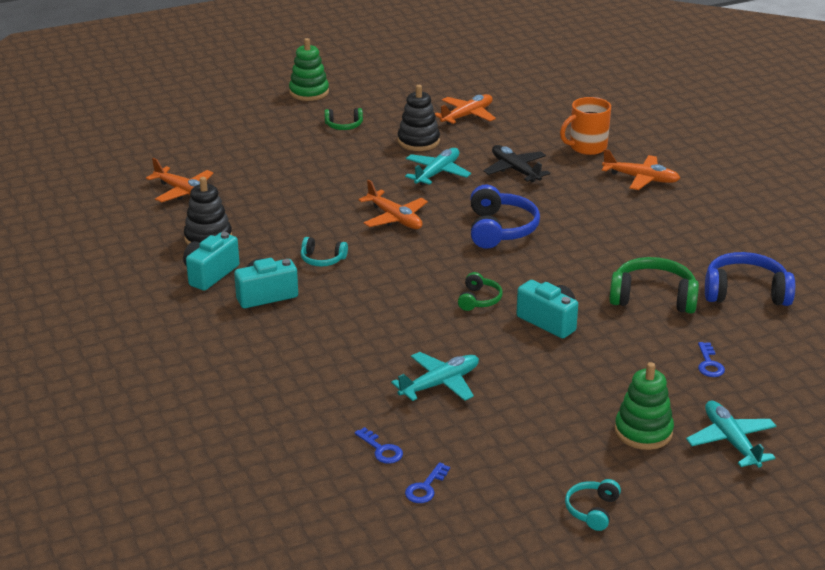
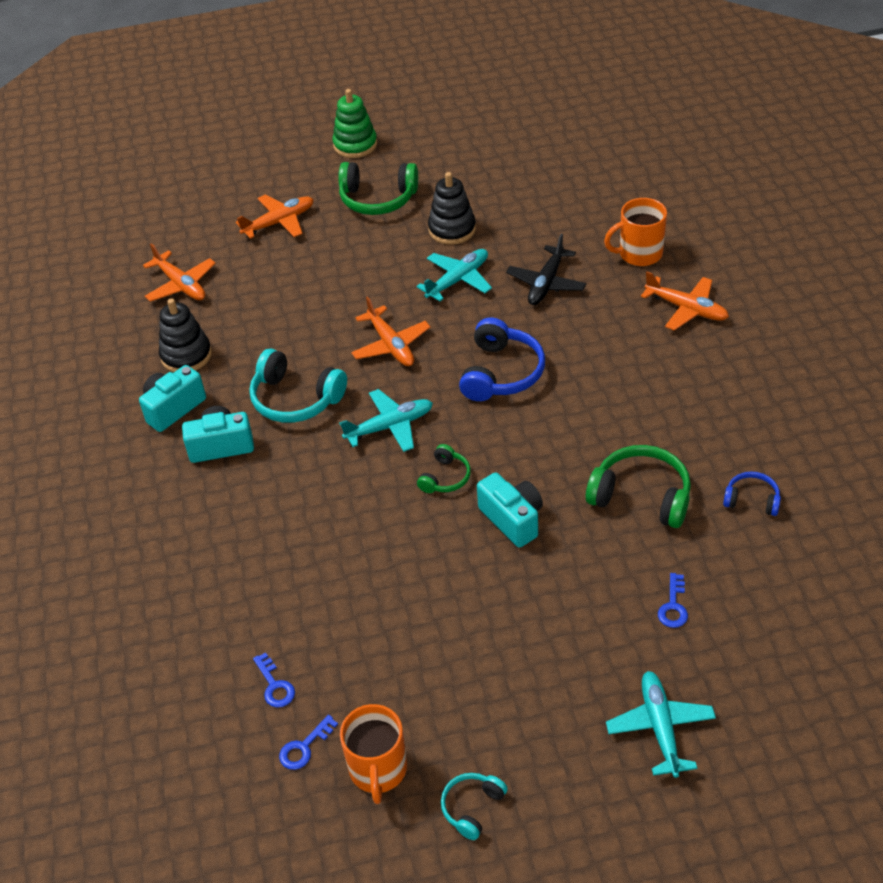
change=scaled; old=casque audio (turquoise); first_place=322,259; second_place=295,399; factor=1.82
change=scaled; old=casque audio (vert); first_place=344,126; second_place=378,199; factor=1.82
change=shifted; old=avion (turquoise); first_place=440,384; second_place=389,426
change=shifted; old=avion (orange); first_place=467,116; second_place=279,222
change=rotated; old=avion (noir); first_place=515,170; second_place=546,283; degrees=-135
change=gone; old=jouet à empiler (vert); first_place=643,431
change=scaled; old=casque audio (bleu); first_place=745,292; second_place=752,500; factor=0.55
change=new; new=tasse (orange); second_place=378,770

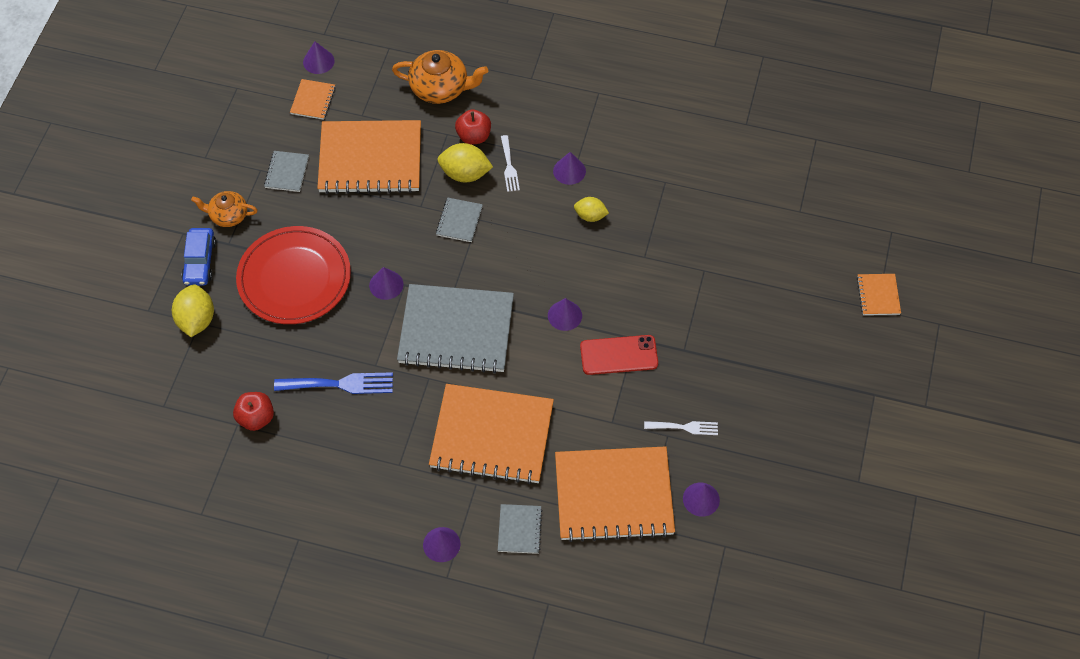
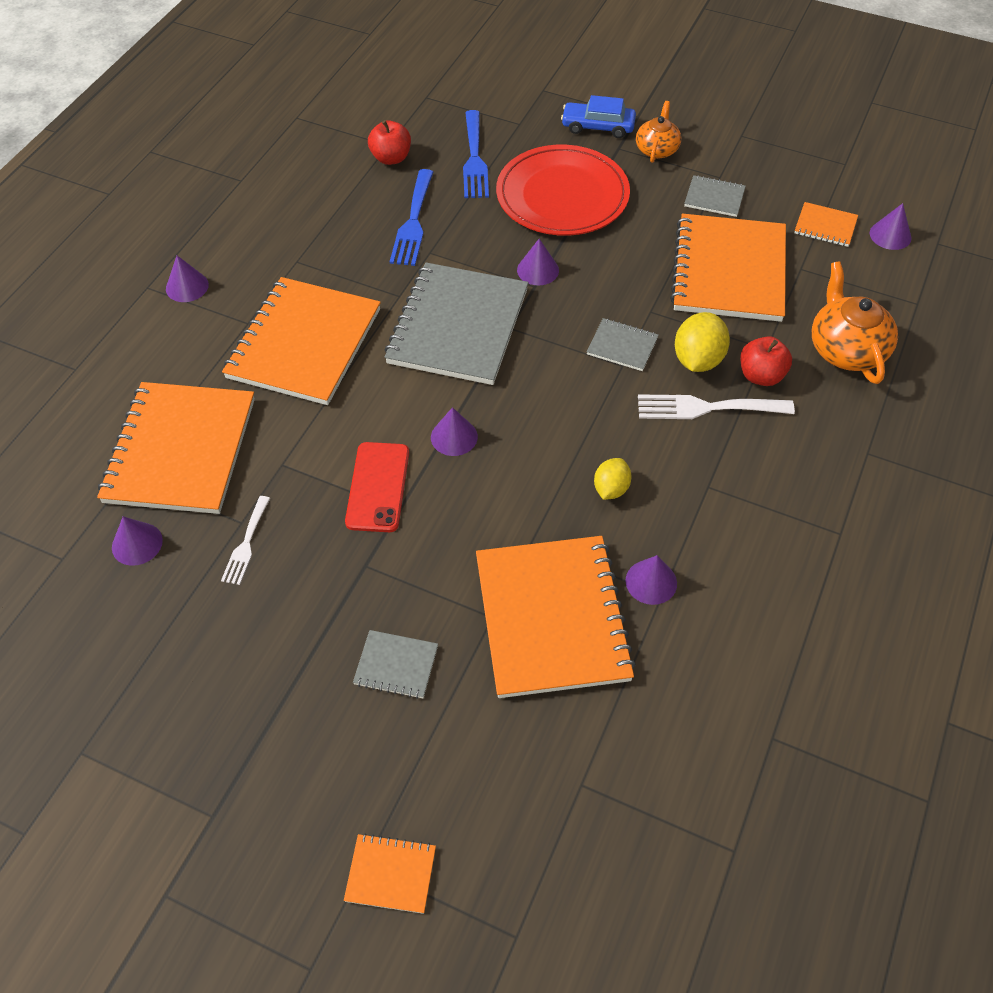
change=gone; old=citron (jaune); first_place=196,320
change=rotated; old=théière (orange); first_place=440,88; second_place=846,349; degrees=150
change=shifted; old=carnet (gris); first_place=519,529; second_place=396,665
change=scaled; old=fourchette (blanc); first_place=509,166; second_place=706,408; factor=1.63
change=shifted; old=cône (violet); first_place=569,171; second_place=651,582
change=new; new=fourchette (bleu); second_place=474,159
change=new; new=carnet (orange); second_place=552,618

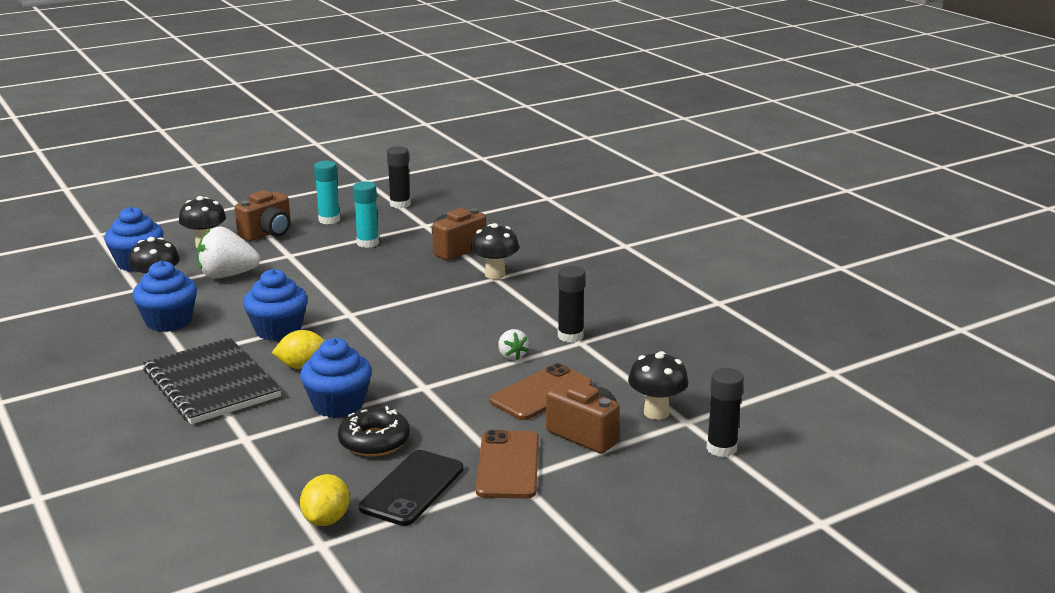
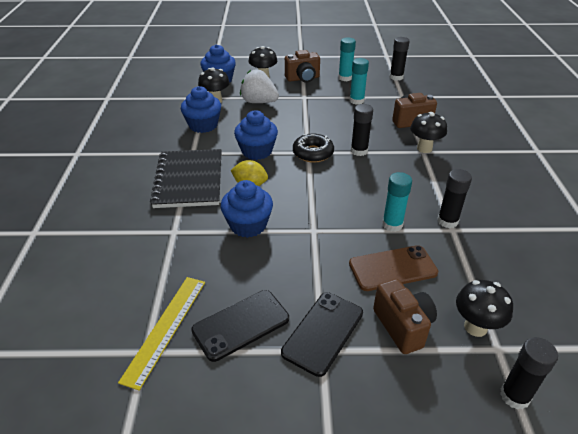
change=swapped; old=citron (jaune); new=règle (jaune); first_place=326,519; second_place=166,328
change=shifted; old=beignet (noir); first_place=374,441; second_place=313,153
change=repainted; old=téléphone (marron); new=téléphone (noir); first_place=508,465; second_place=323,332
change=swapped; old=fraise (blanc); new=bâton de colle (turquoise); first_place=512,356; second_place=392,224
change=new; new=bâton de colle (noir); second_place=359,151

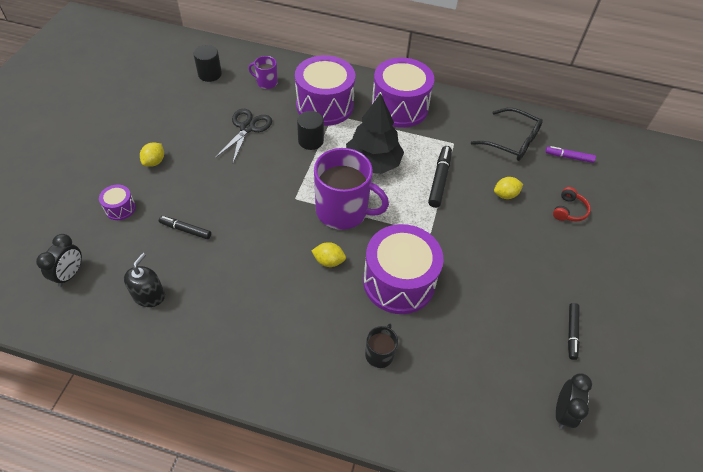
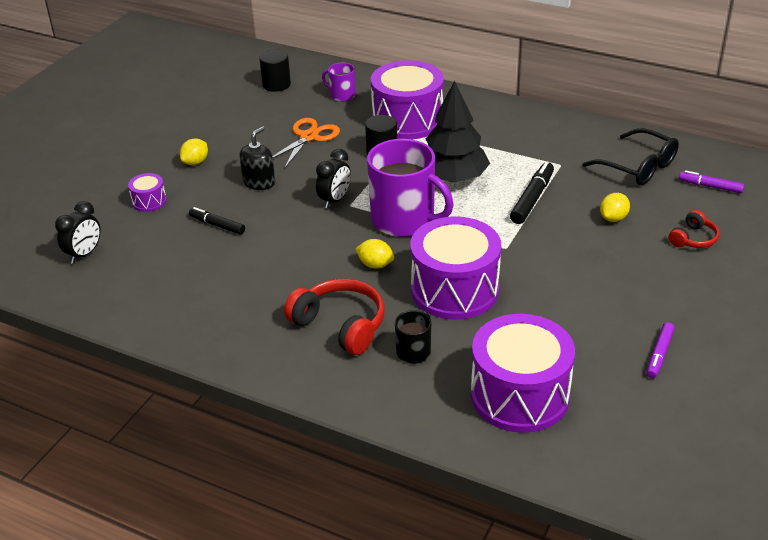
change=shifted; old=distributeur de savon (noir); first_place=149,295; second_place=259,182
change=repainted; old=ciseaux (noir); new=ciseaux (orange); first_place=247,128; second_place=309,137
change=shifted; old=tambour (violet); first_place=399,107; second_place=519,395
change=rotated; old=citron (jaune); first_place=505,195; second_place=613,218; degrees=-45
change=shifted; old=réveil (noir); first_place=562,411; second_place=335,200
change=repainted; old=feutre (noir); new=feutre (violet); first_place=571,333; second_place=659,354
change=new; new=casque audio (rouge); second_place=340,325

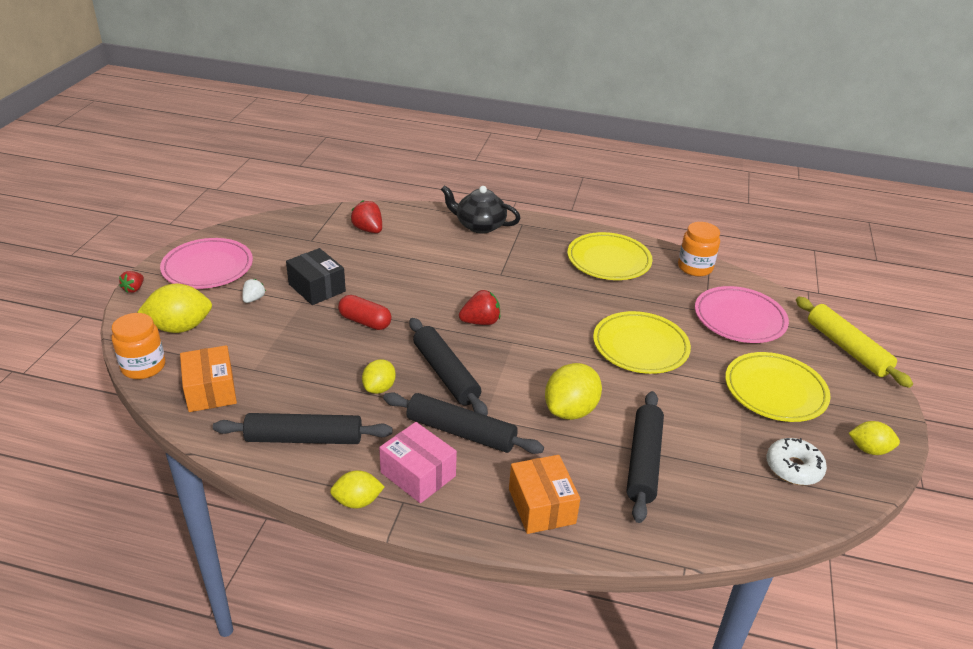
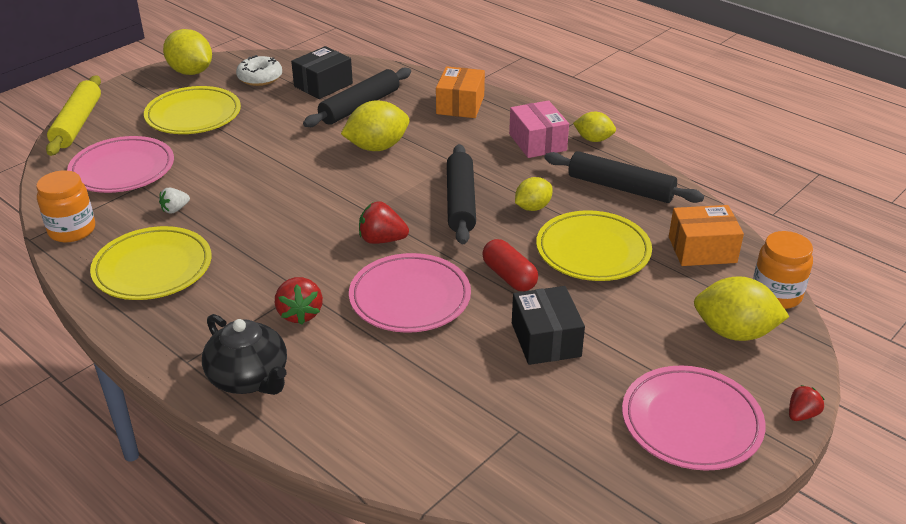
change=rotated; old=boîte (orange); first_place=210,390; second_place=702,250; degrees=75
change=shifted; old=fraise (blanc); first_place=253,299; second_place=175,209
change=shifted; old=fraise (rouge); first_place=368,230; second_place=300,314
change=gone; old=rouleau à pâtisserie (noir); first_place=461,432
change=shifted; old=assiette (jaune); first_place=640,346; second_place=593,251
change=scaled; old=citron (jaune); first_place=869,449; second_place=191,72; factor=1.63
change=new; new=boîte (noir); second_place=323,85
change=new; new=assiette (rose); second_place=410,298

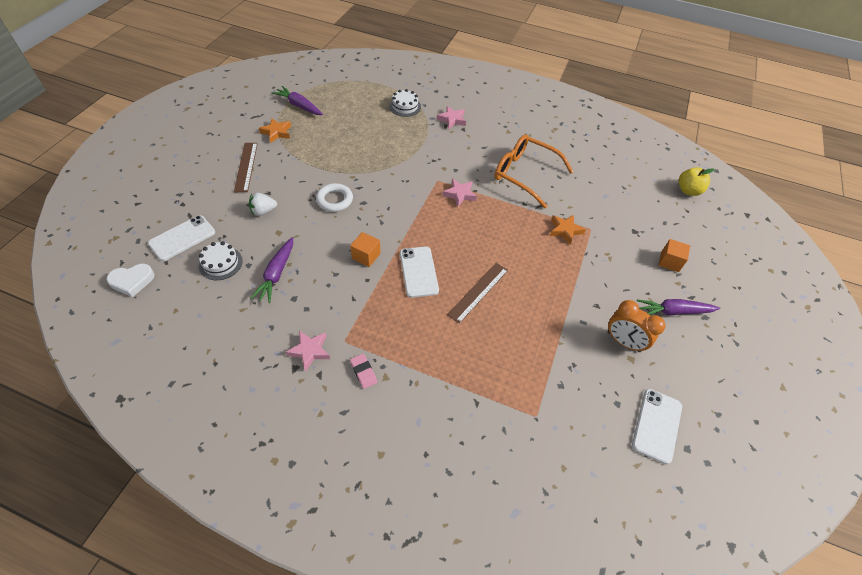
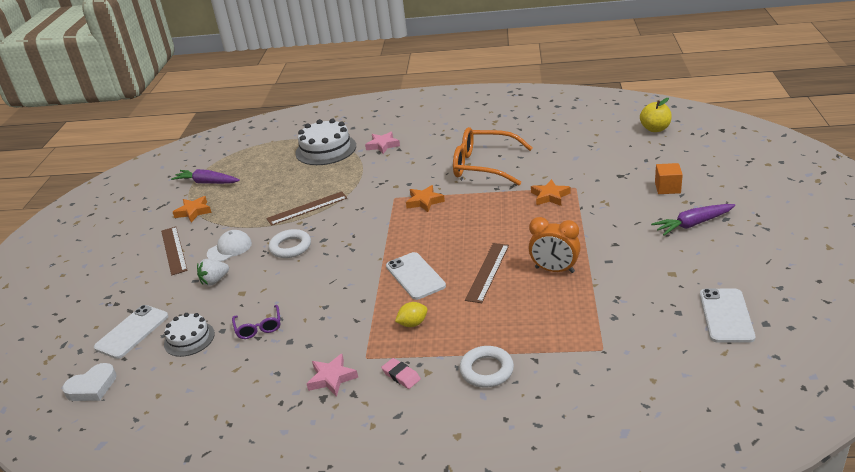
change=swapped; old=carotte (violet); new=lunettes (violet); first_place=276,274; second_place=259,327
change=gone; old=cube (orange); first_place=366,256
change=scaled; old=gâteau (blanc); first_place=405,106; second_place=326,149; factor=1.67
change=repainted; old=étoile (rose); new=étoile (orange); first_place=460,194; second_place=424,201
change=shifted; old=réveil (orange); first_place=623,341; second_place=554,270
change=new; new=casquette (blanc); second_place=229,248
change=new; new=règle (marron); second_place=307,208
change=new; new=citron (jaune); second_place=413,323
change=new; new=anneau (blanc); second_place=486,370

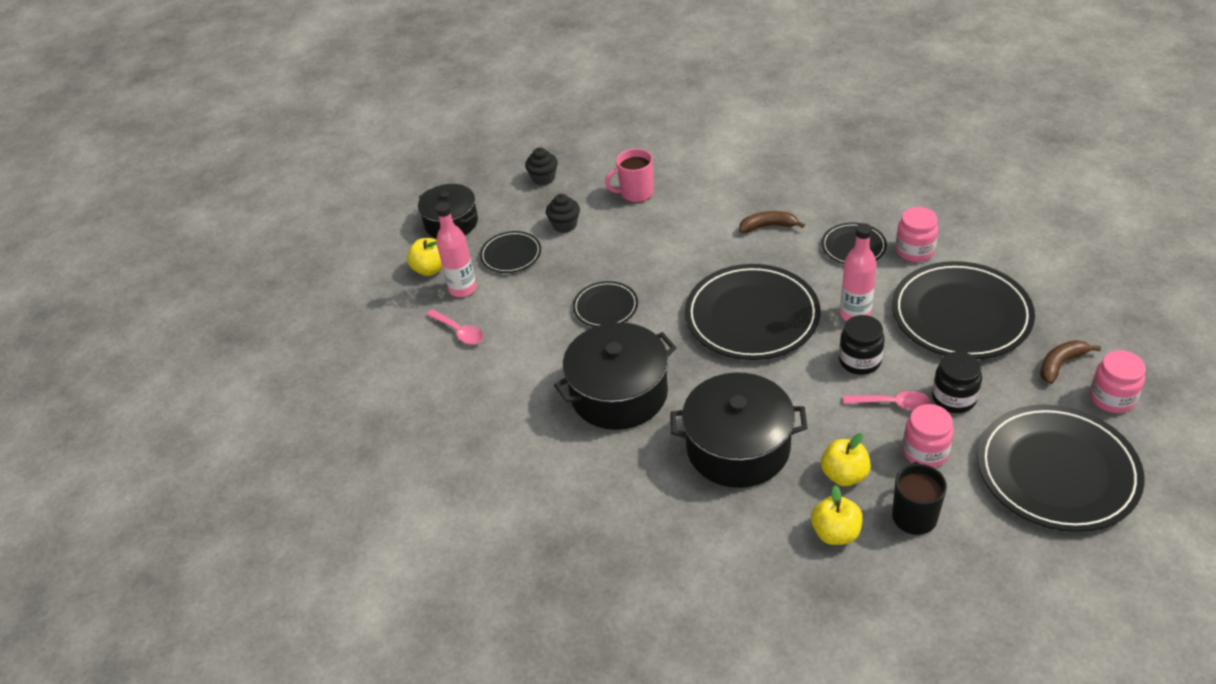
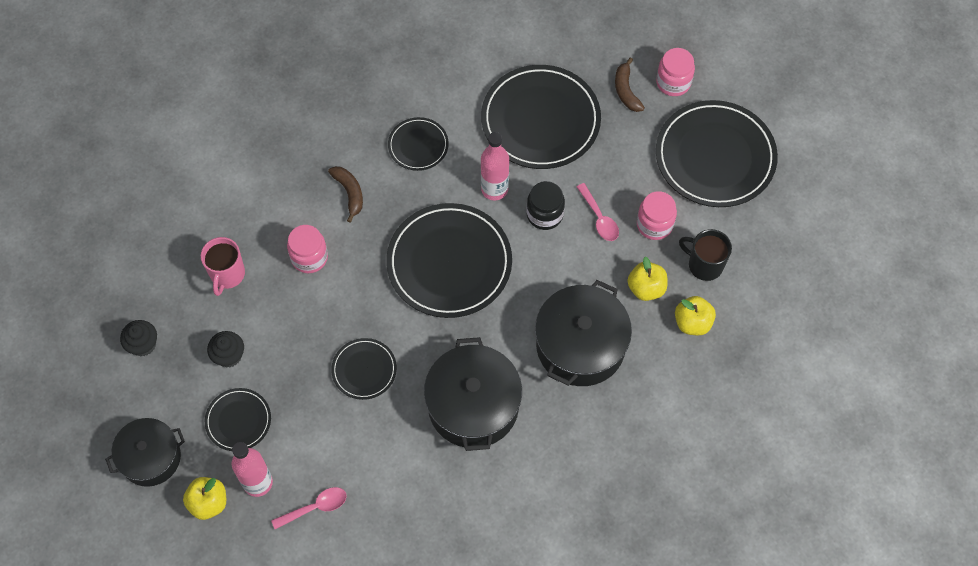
change=rotated; old=banane (marron); first_place=768,226; second_place=349,193; degrees=135
change=rotated; old=cuillère (rose); first_place=892,404; second_place=599,218; degrees=120
change=shifted; old=bocal (rose); first_place=914,250; second_place=309,257
change=gone; old=bocal (noir); first_place=954,398

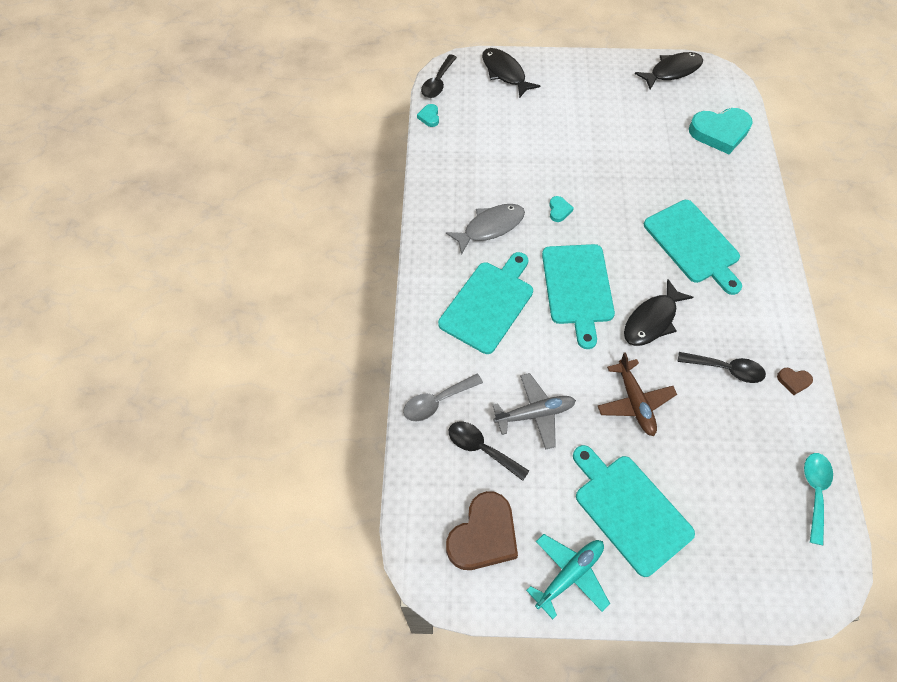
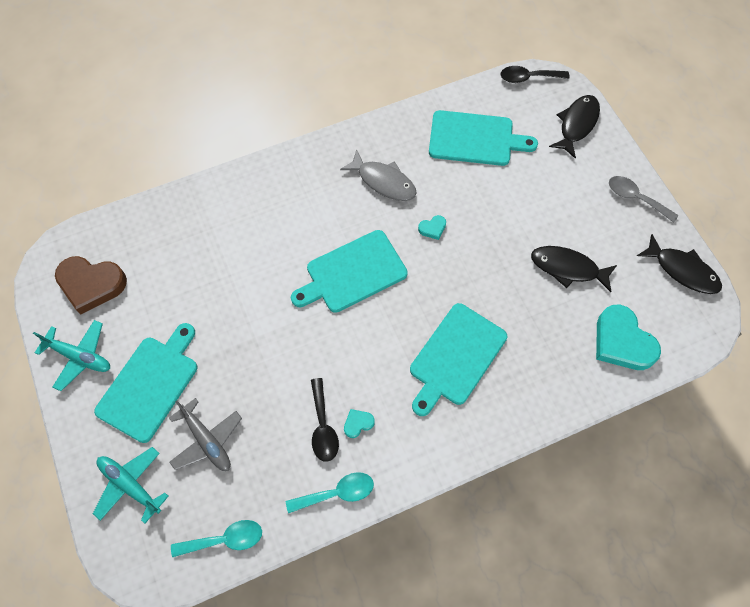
change=shifted; old=cuillère (gris); first_place=437,402; second_place=635,198
change=shifted; old=cœur (turquoise); first_place=429,117; second_place=358,423
change=shifted; old=planche à découper (turquoise); first_place=488,304; second_place=475,139
change=gone; old=cuillère (noir); first_place=481,448
change=shifted; old=avion (gris); first_place=535,413; second_place=207,440
change=gone; old=avion (marron); first_place=635,402
change=shifted; old=poisson (noir); first_place=652,320; second_place=568,268
change=swapped; old=cœur (marron); new=cuillère (turquoise); first_place=793,381; second_place=337,493
change=new; new=avion (turquoise); second_place=130,485

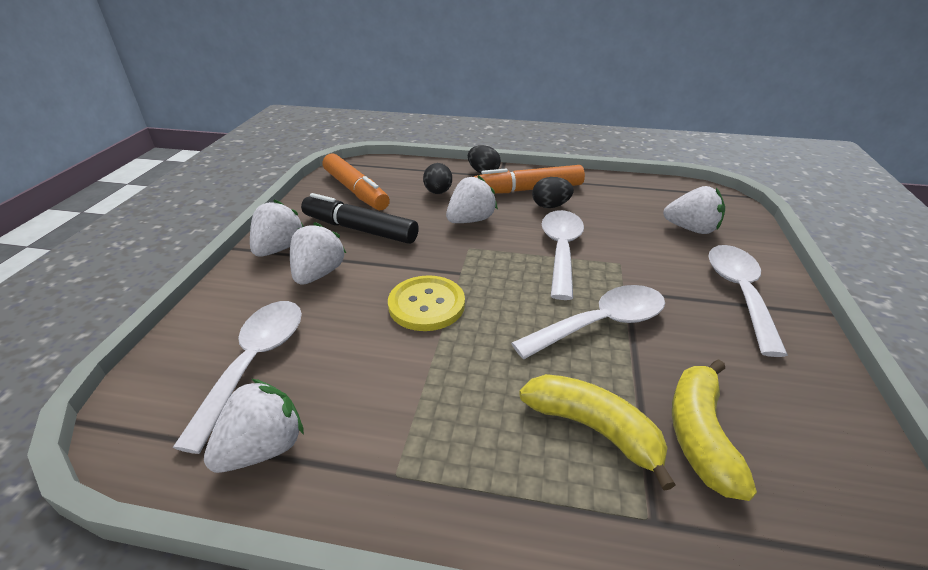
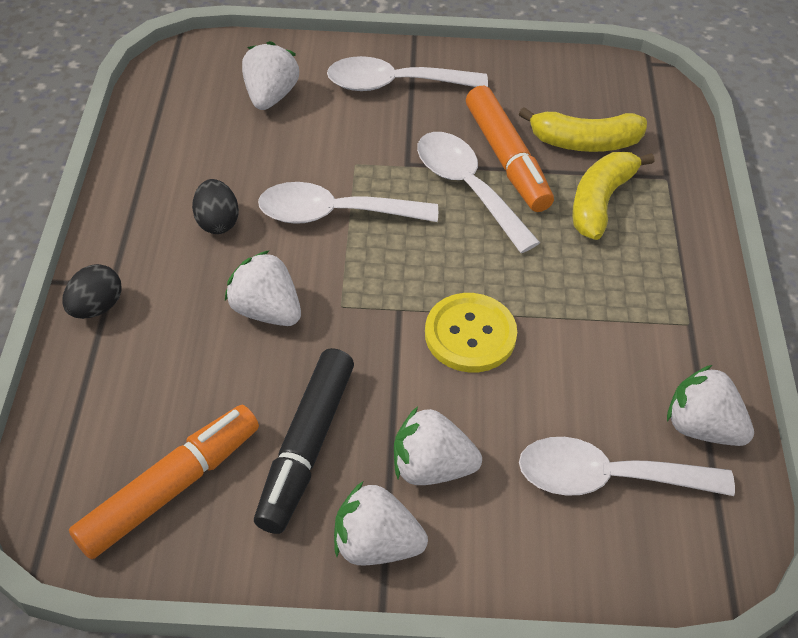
change=gone; old=œuf (noir); first_place=438,192
change=shifted; old=feutre (orange); first_place=528,190; second_place=506,159

